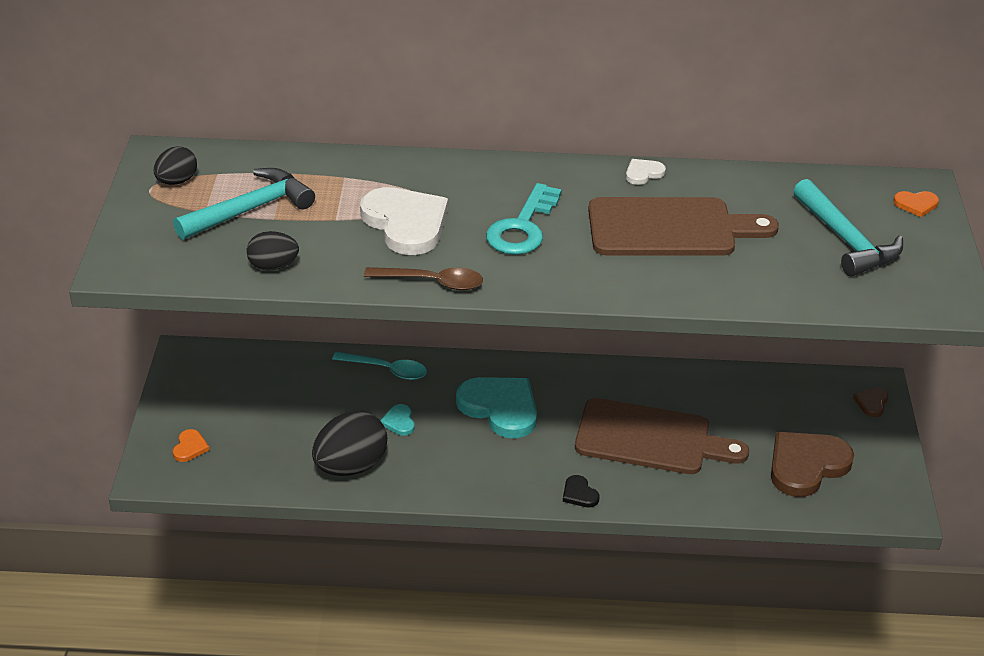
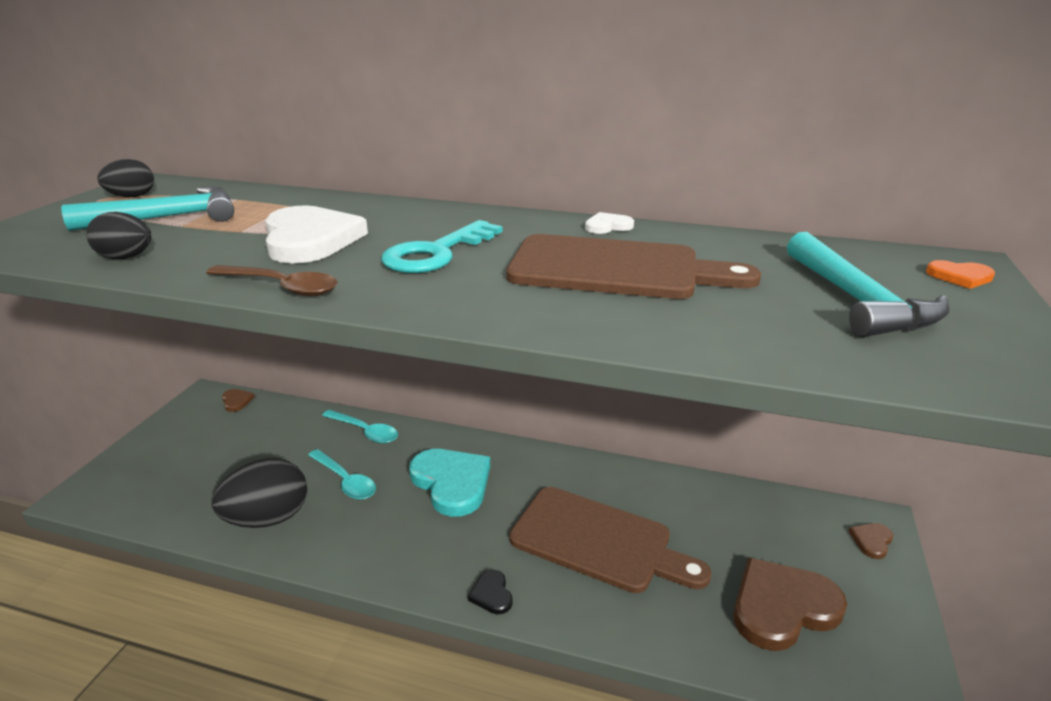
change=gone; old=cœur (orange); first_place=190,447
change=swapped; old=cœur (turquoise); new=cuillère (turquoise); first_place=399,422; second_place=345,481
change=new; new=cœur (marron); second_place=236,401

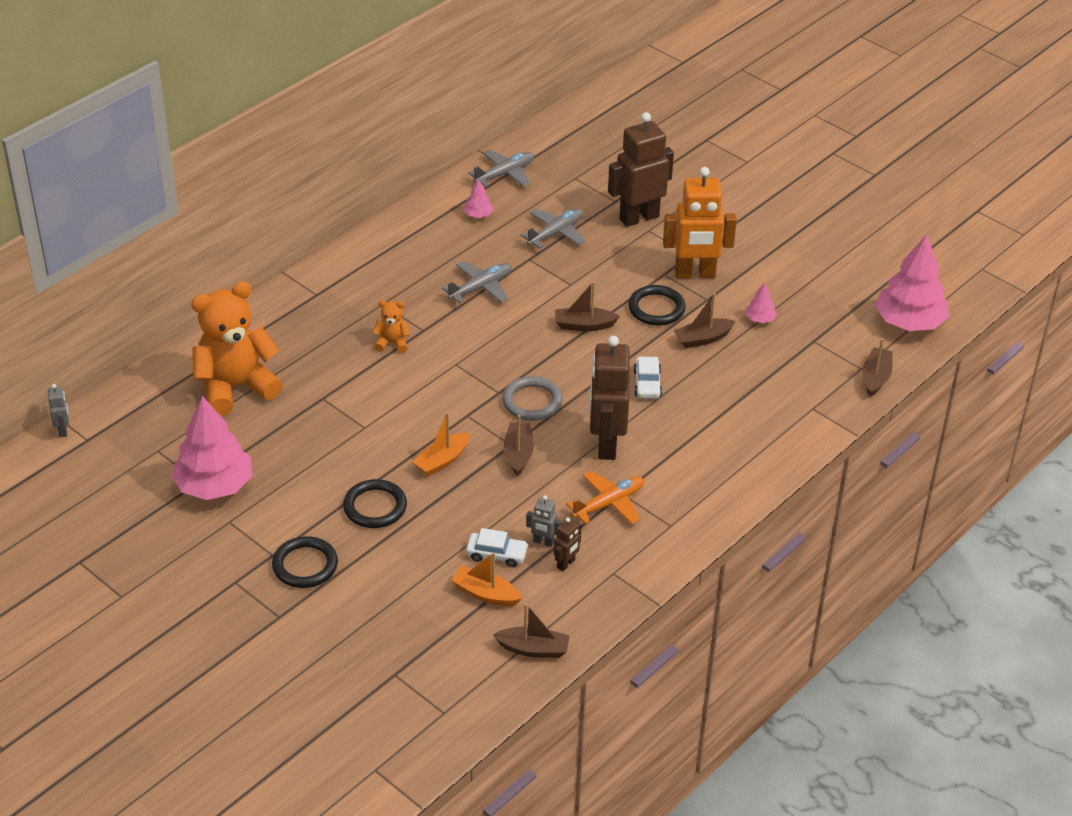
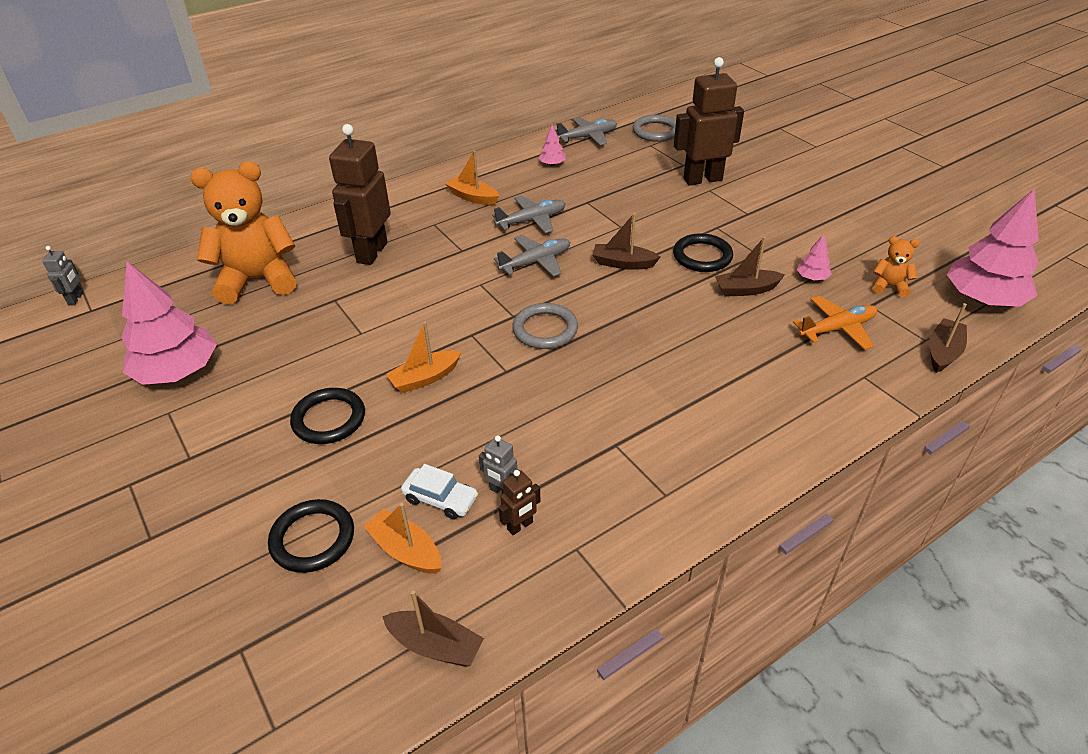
change=shifted; old=anneau (noir); first_place=305,565; second_place=312,539
change=shifted; old=ours en peluche (orange); first_place=392,343; second_place=889,286
change=gone; old=bateau (marron); first_place=518,454
change=shifted; old=avion (gris); first_place=556,233; second_place=536,262
change=shifted; old=avion (orange); first_place=609,503; second_place=837,329
change=shifted; old=robot (marron); first_place=606,444; second_place=371,252
change=gone; old=voiture (blanc); first_place=647,384
change=gone; old=robot (orange); first_place=695,274
change=new; new=bateau (orange); second_place=473,197
change=new; new=anneau (gris); second_place=656,131

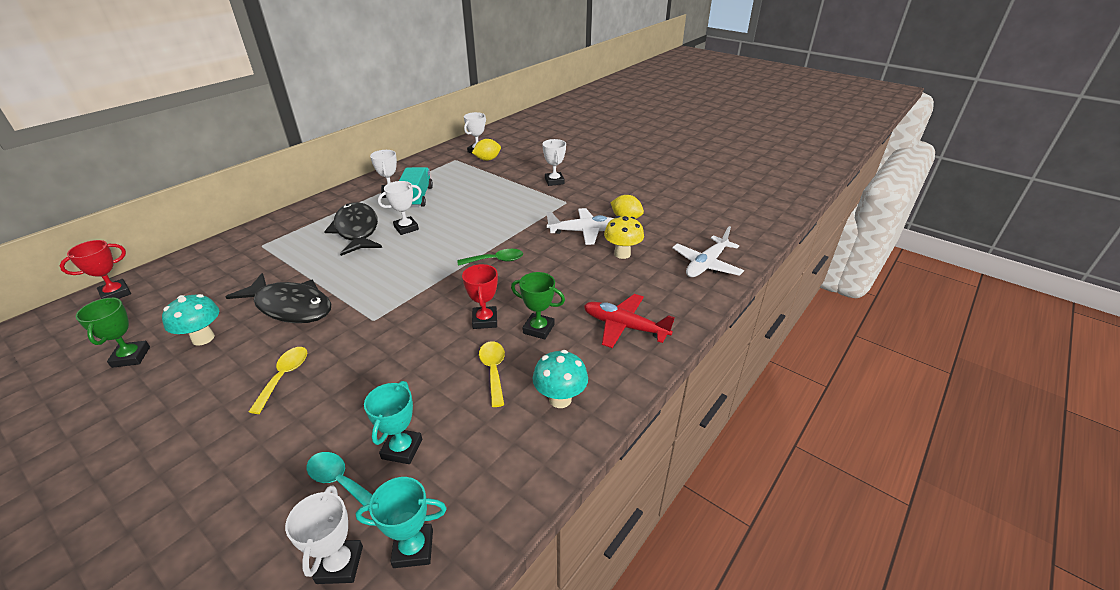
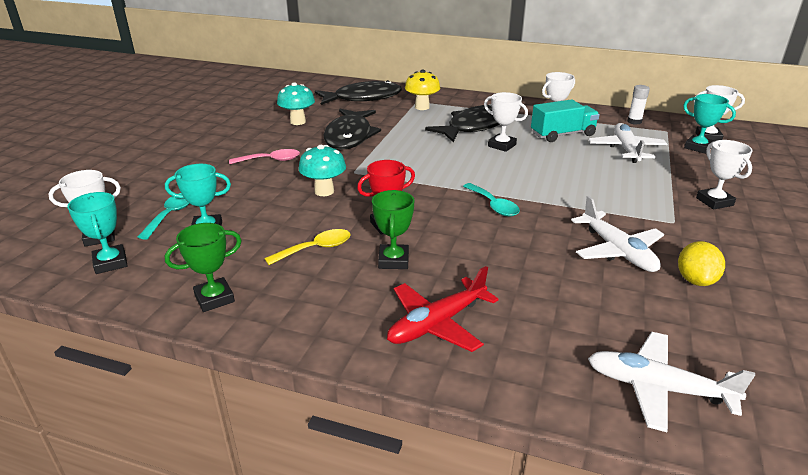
change=gone; old=trophée (rouge); first_place=116,294
change=shifted; old=trophée (vert); first_place=131,357; second_place=214,298
change=repainted; old=cuillère (jaune); new=cuillère (rose); first_place=284,376; second_place=270,160
change=repainted; old=cuillère (vert); new=cuillère (turquoise); first_place=496,260; second_place=493,205
change=swapped; old=citron (jaune); new=trophée (turquoise); first_place=487,159; second_place=698,147
change=shifted; old=champignon (turquoise); first_place=560,399; second_place=324,191
change=rotated; old=trophée (blanc); first_place=554,181; second_place=714,202; degrees=-75
change=rotated; old=avion (rouge); first_place=624,326; second_place=437,324; degrees=-135
change=shifted; old=champignon (jaune); first_place=622,254; second_place=422,107
change=new; new=poisson (noir); second_place=363,98
change=new; new=avion (blanc); second_place=626,149
change=new; new=bâton de colle (blanc); second_place=634,121

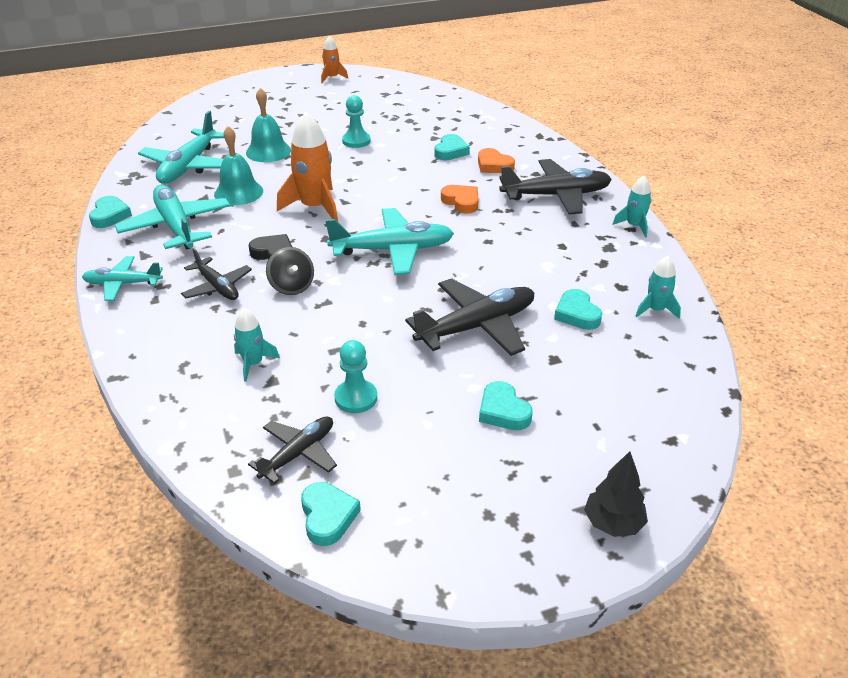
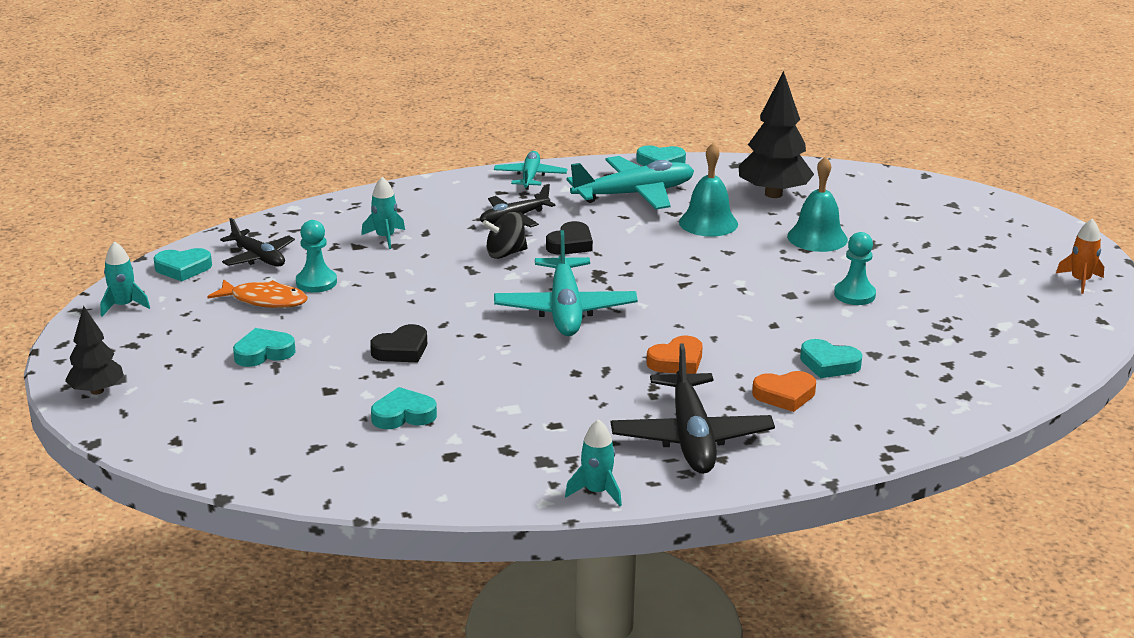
change=swapped; old=avion (turquoise); new=arbre (noir); first_place=188,166; second_place=773,194
change=gone; old=fusée (orange); first_place=314,207
change=swapped; old=avion (noir); new=cœur (noir); first_place=476,326; second_place=401,350
change=rotated; old=cœur (orange); first_place=493,165; second_place=784,395; degrees=-150
change=shifted; old=fusée (turquoise); first_place=656,310; second_place=123,306
change=new; new=poisson (orange); second_place=264,300

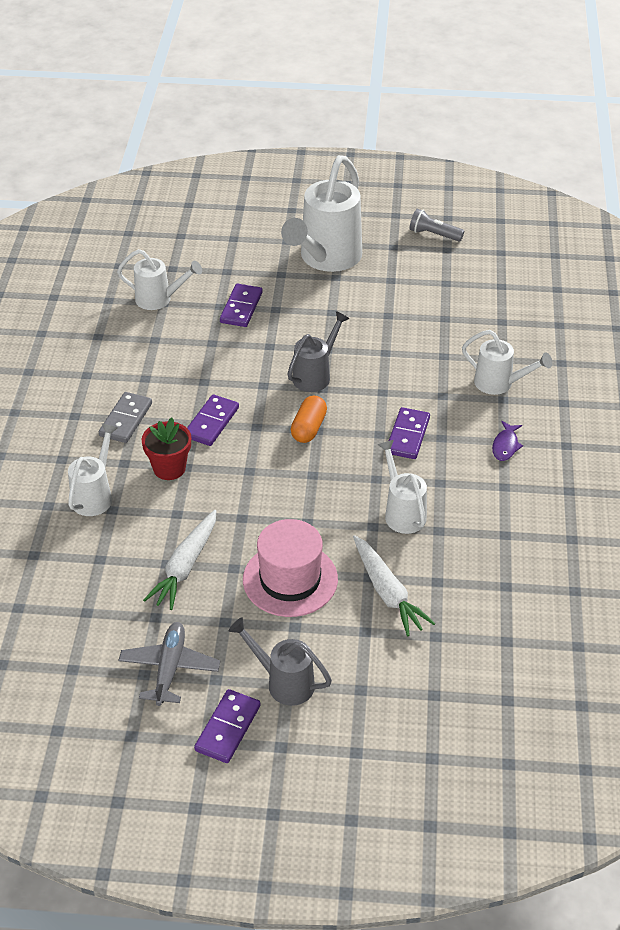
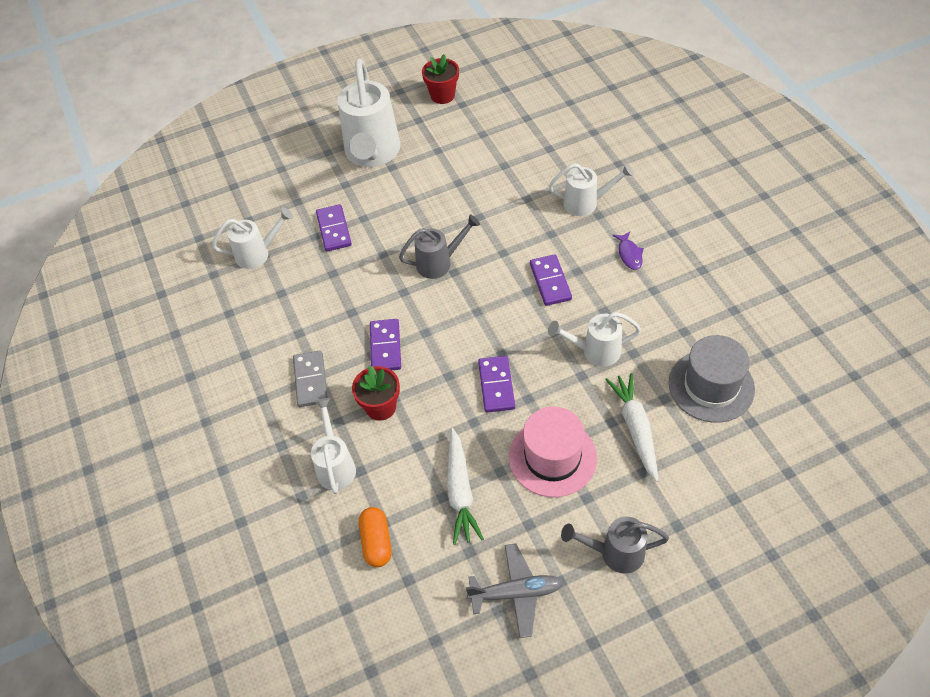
change=rotated; old=avion (gris); first_place=169,668; second_place=516,593; degrees=105
change=shifted; old=domino (violet); first_place=228,728; second_place=496,385
change=rotated; old=arrosoir (gris); first_place=315,375; second_place=439,263; degrees=60
change=shifted; old=gélule (orange); first_place=309,428; second_place=376,542
change=rotated; old=carotte (blanc); first_place=387,592; second_place=635,428; degrees=-135
change=rotated; old=arrosoir (blanc); first_place=402,512; second_place=595,351; degrees=-45
change=swapped; old=lampe de poche (gris); new=pot de fleurs (rouge); first_place=434,234; second_place=442,95
change=new; new=chapeau (gris); second_place=711,386

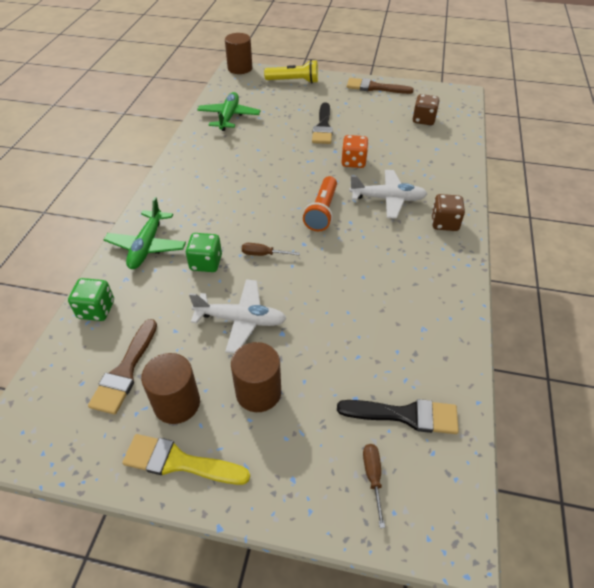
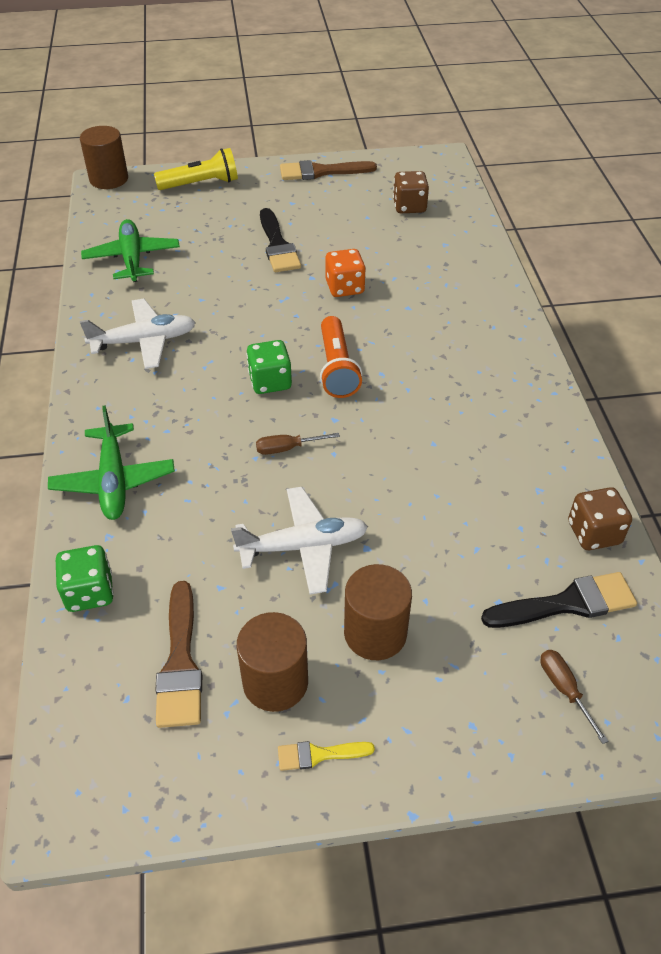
change=scaled; old=pinceau (jaune); first_place=179,462; second_place=319,755; factor=0.55
change=shifted; old=dé (vert); first_place=206,263; second_place=270,382
change=shifted; old=avion (blanc); first_place=388,199; second_place=144,341
change=shifted; old=dé (marron); first_place=444,223; second_place=594,533

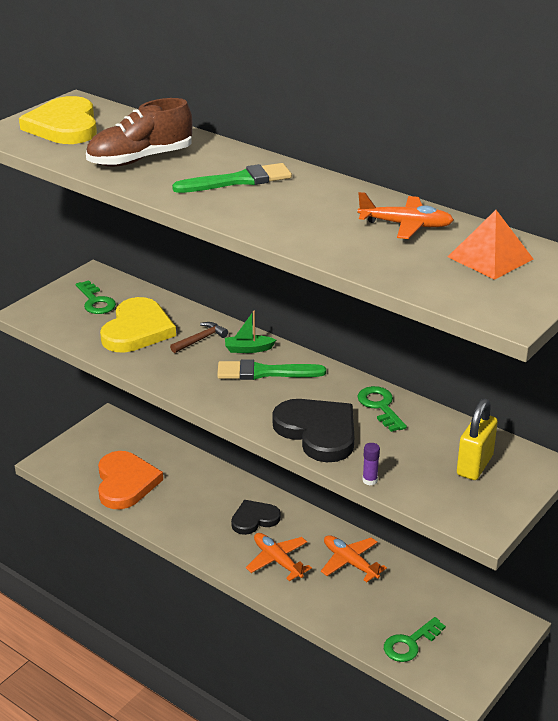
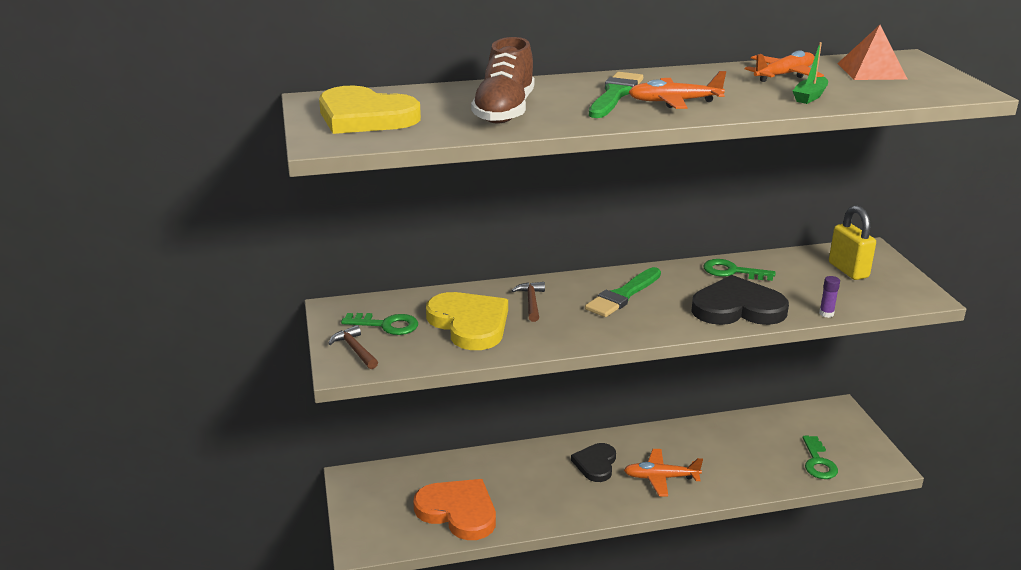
change=shifted; old=bateau (vert); first_place=248,349; second_place=810,97
change=shifted; old=avion (orange); first_place=350,562; second_place=674,102
change=new; new=marteau (marron); second_place=355,350

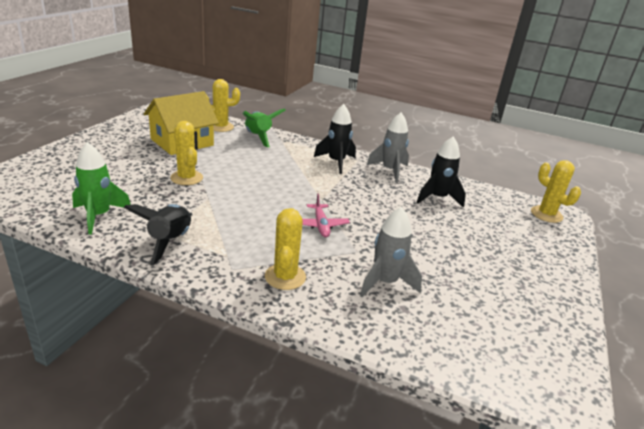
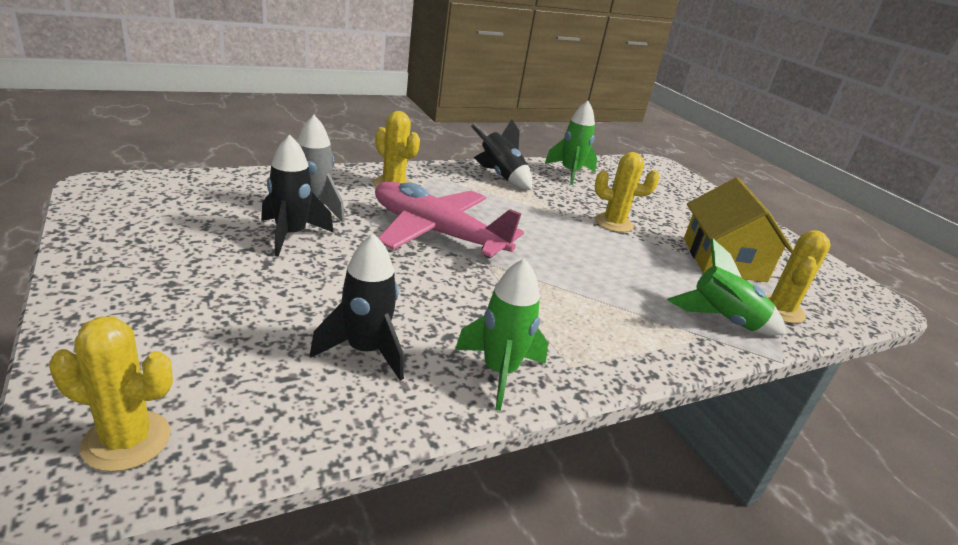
change=scaled; old=avion (rose); first_place=321,225; second_place=436,233; factor=2.21
change=shifted; old=fusée (noir); first_place=336,162; second_place=291,235
change=repainted; old=fusée (gris); new=fusée (vert); first_place=390,171; second_place=499,372

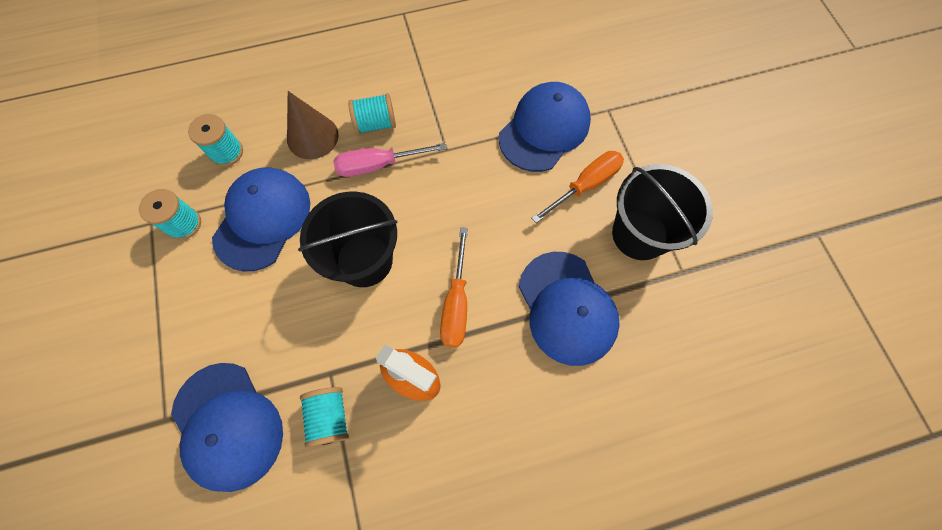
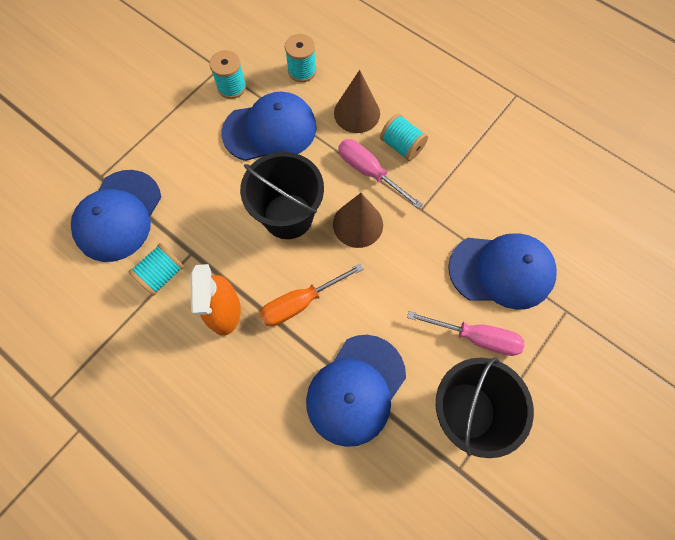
change=repainted; old=tournevis (orange); new=tournevis (rose); first_place=585,185; second_place=476,337
change=new; new=cône (marron); second_place=358,224

